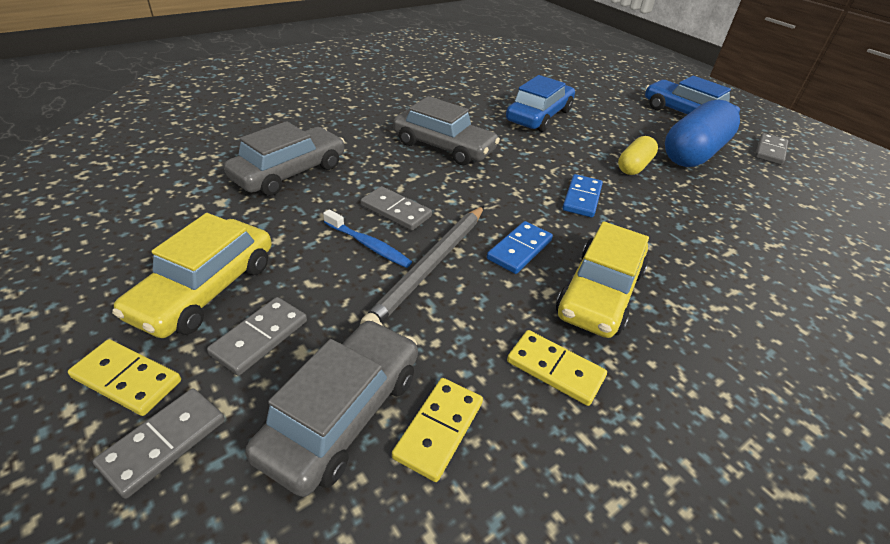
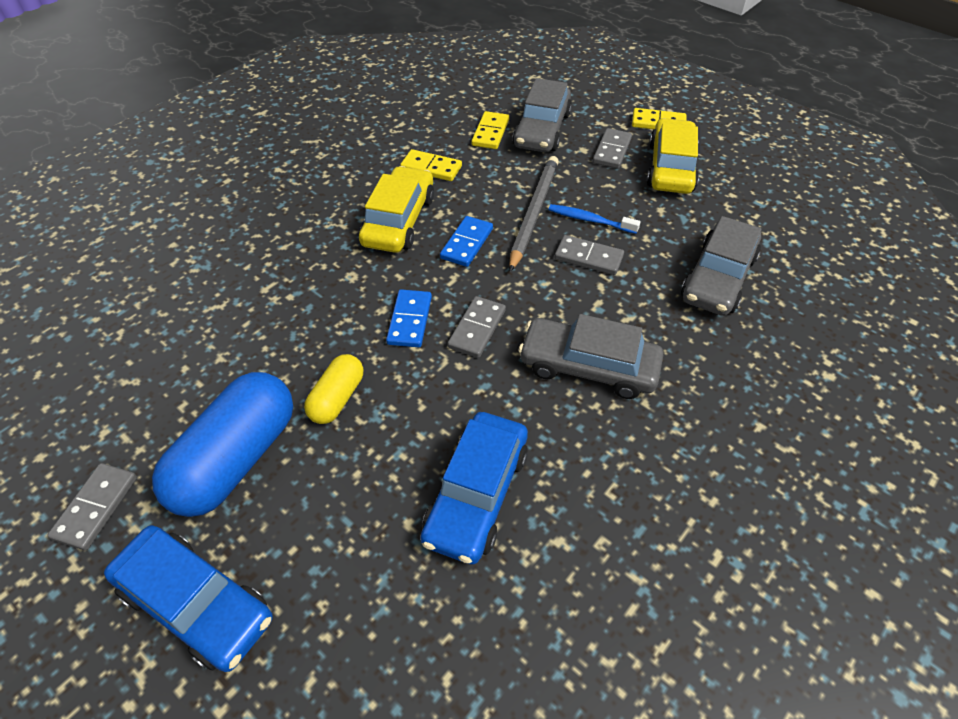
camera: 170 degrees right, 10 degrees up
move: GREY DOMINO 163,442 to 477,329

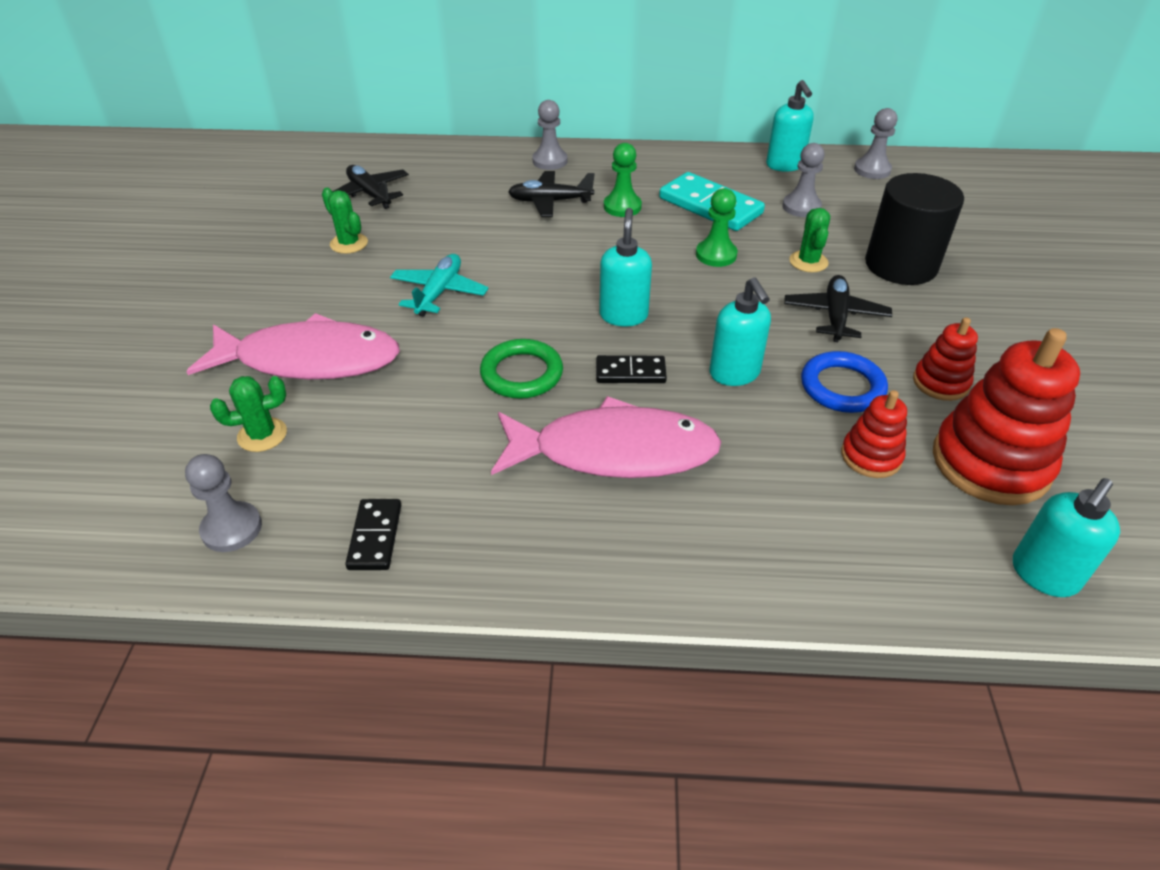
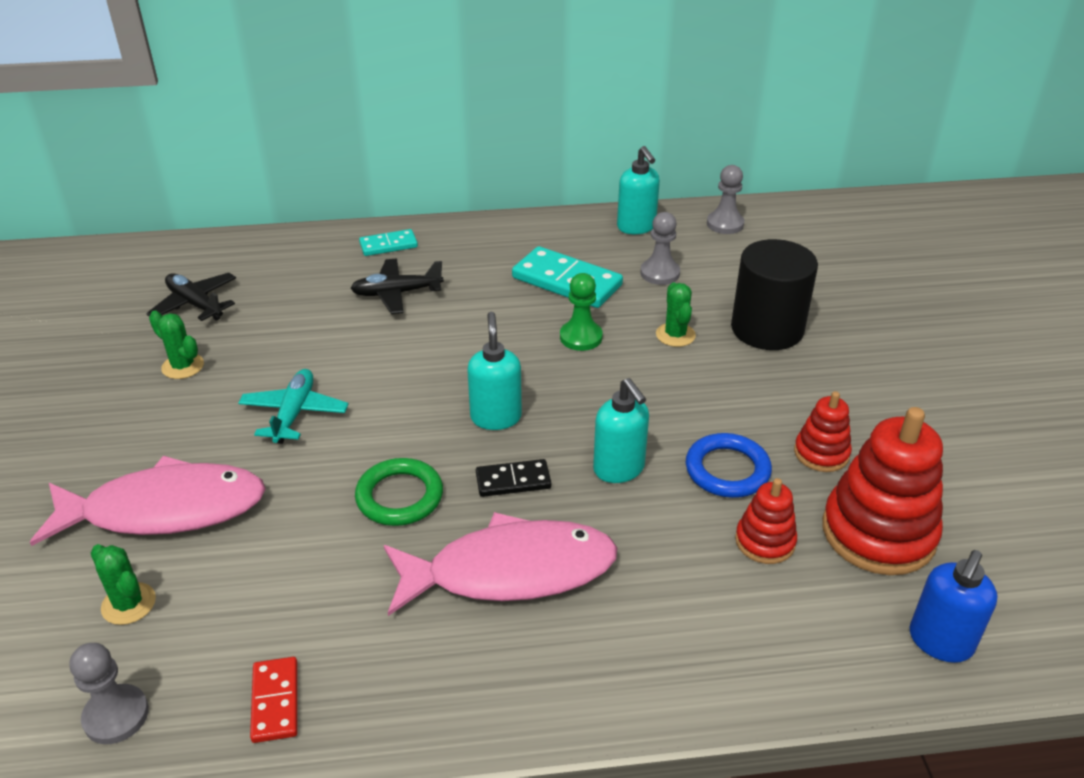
camera: 10 degrees left, 5 degrees down
delete: GREEN PAWN 622,207; BLACK PLANE 835,316
replace: GREY PAWN 550,161 to TURQUOISE DOMINO 388,245
recolor: BLACK DOMINO 375,536 to RED DOMINO 275,701; TURQUOISE SOAP DISPENSER 1043,575 to BLUE SOAP DISPENSER 940,642
rotate: GREEN CACTUS 262,435 = 128,604 75 degrees clockwise

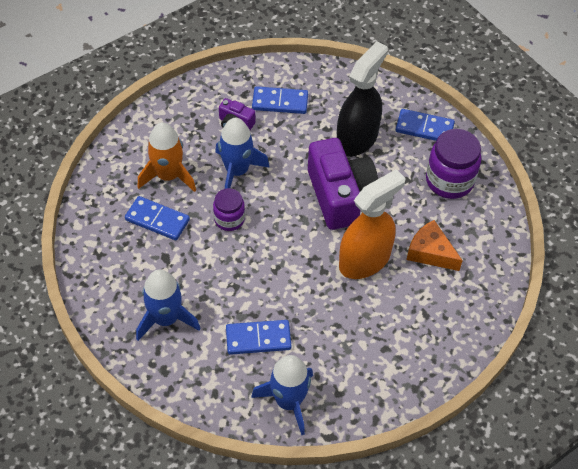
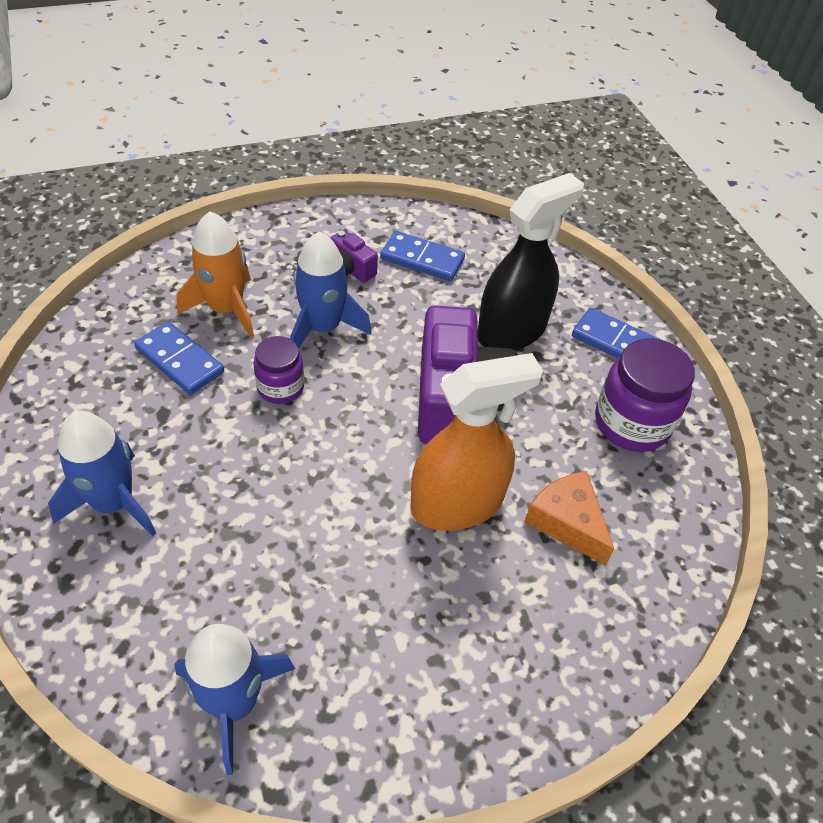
camera: 15 degrees right, 5 degrees down
delete: BLUE DOMINO 258,338

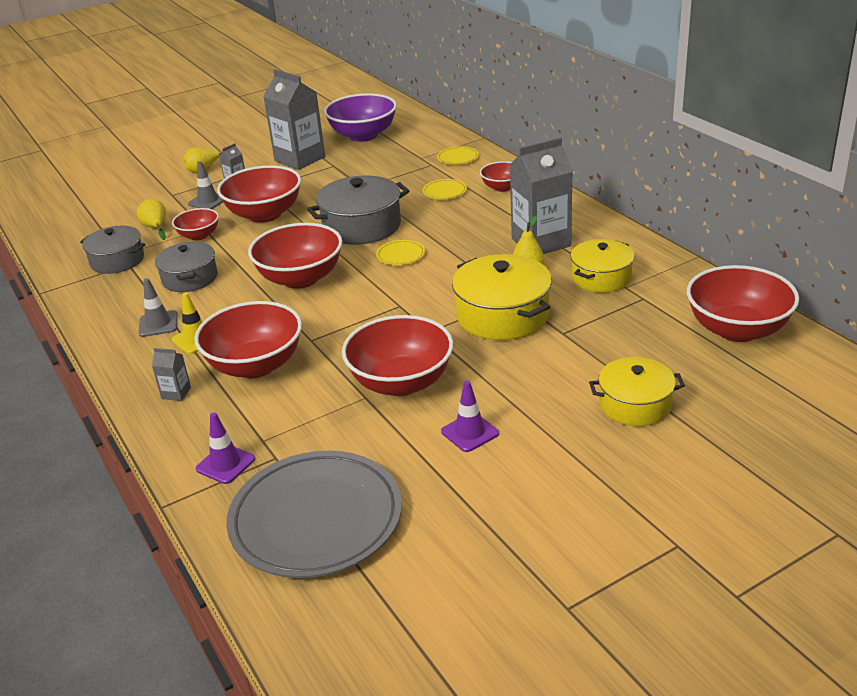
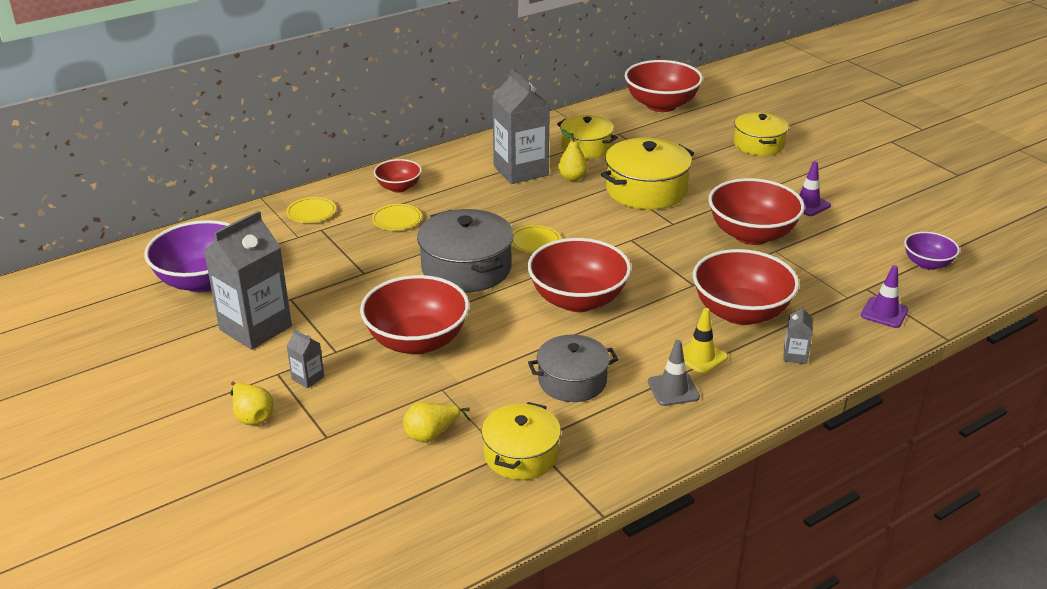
camera: 95 degrees left, 0 degrees up
delete: RED BOWL 199,235; GREY TRAFFIC CONE 208,201
replace: GREY PLATE 316,519 to PURPLE BOWL 927,264
recolor: GREY POT 117,260 to YELLOW POT 521,455

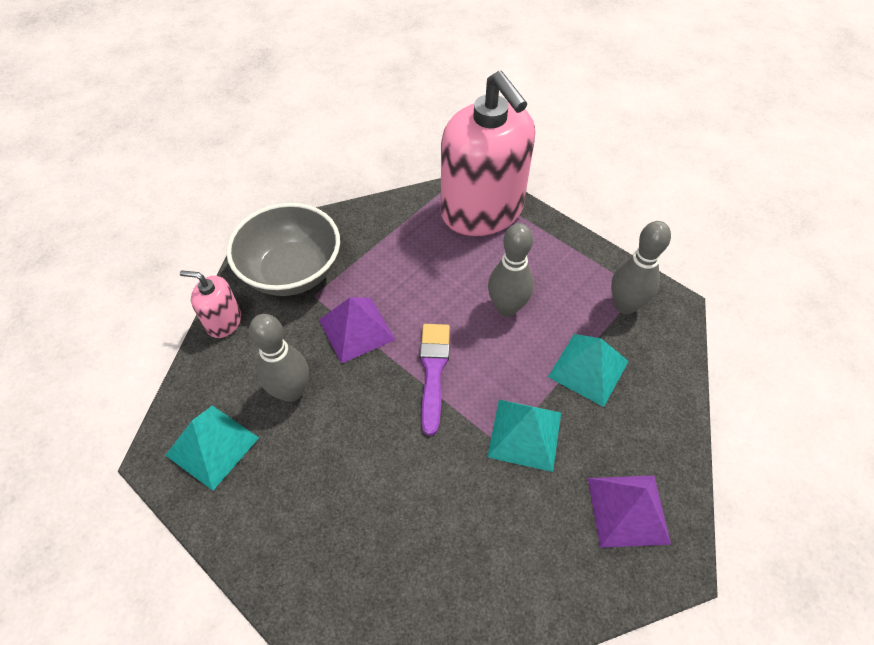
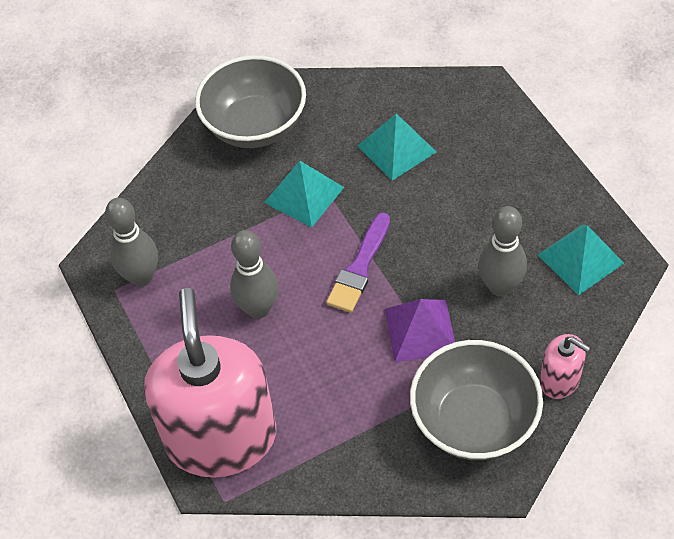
camera: 155 degrees left, 0 degrees up
move: TURQUOISE PYRAMID 588,369 to 397,148
replace: PURPLE PYRAMID 628,510 to GREY BOWL 255,125

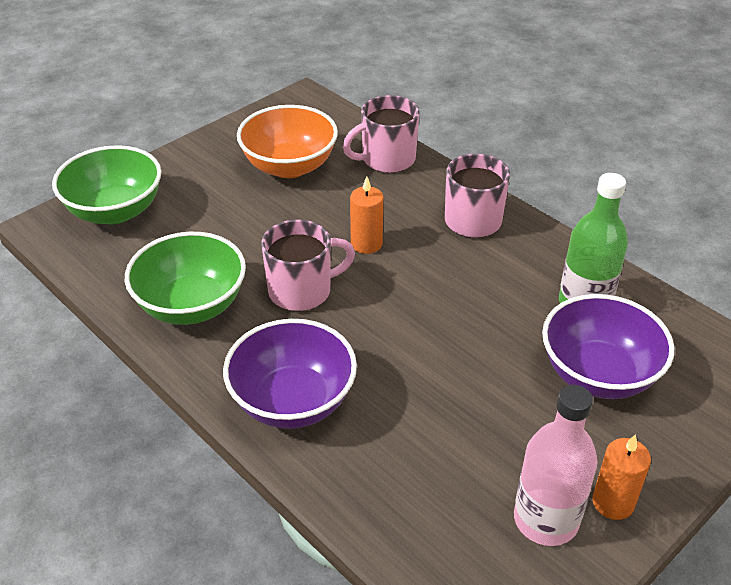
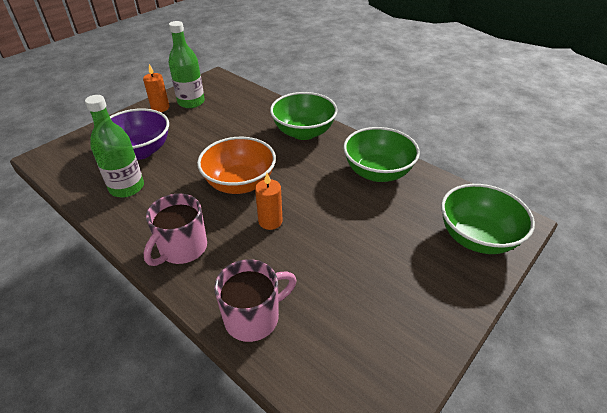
camera: 175 degrees right, 0 degrees up
delete: PINK MUG 302,291
move: ORANGE BOWL 289,166 to 240,183
recolor: PURPLE BOWL 293,401 to GREEN BOWL 303,132; PINK BOTTLE 546,520 to GREEN BOTTLE 191,102

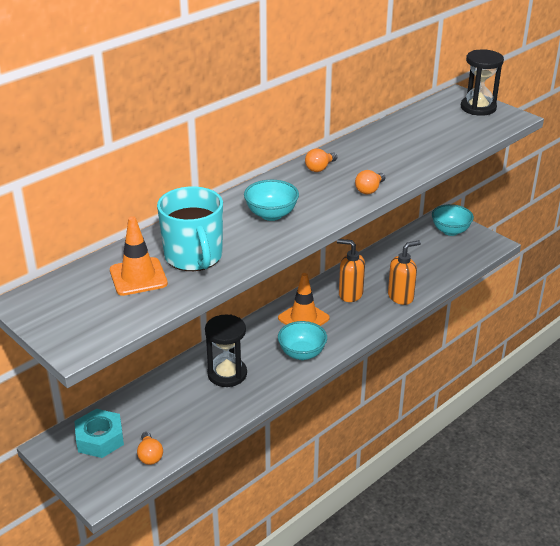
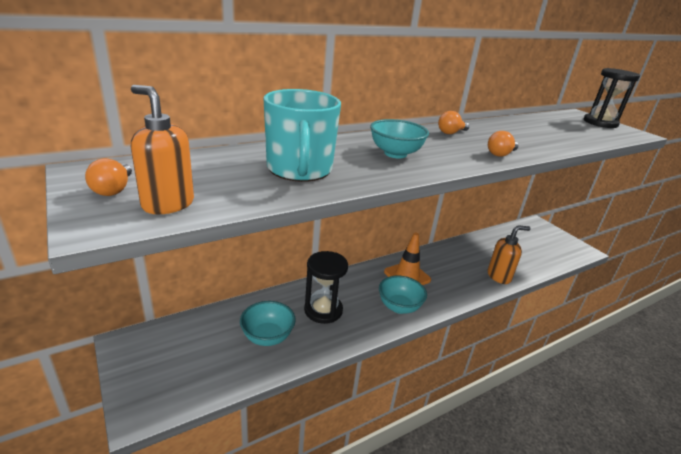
camera: 10 degrees right, 5 degrees down
delete: TURQUOISE NUT 100,439; ORANGE TRAFFIC CONE 138,277
move: ORANGE LIGHT BULB 150,455 to 113,189; ORANGE SOAP DISPENSER 350,294 to 167,204; TURQUOISE BOWL 450,231 to 267,337

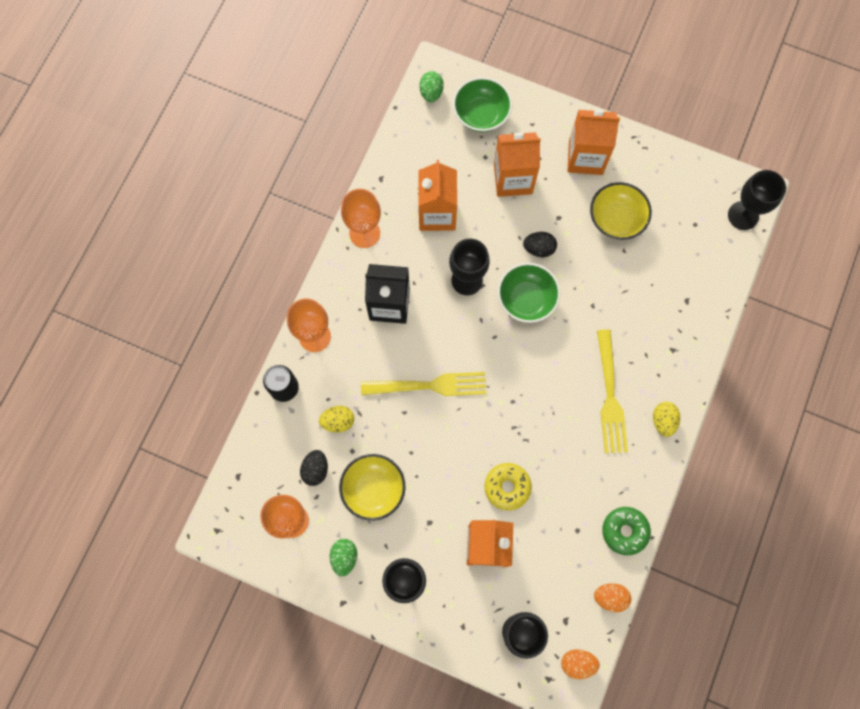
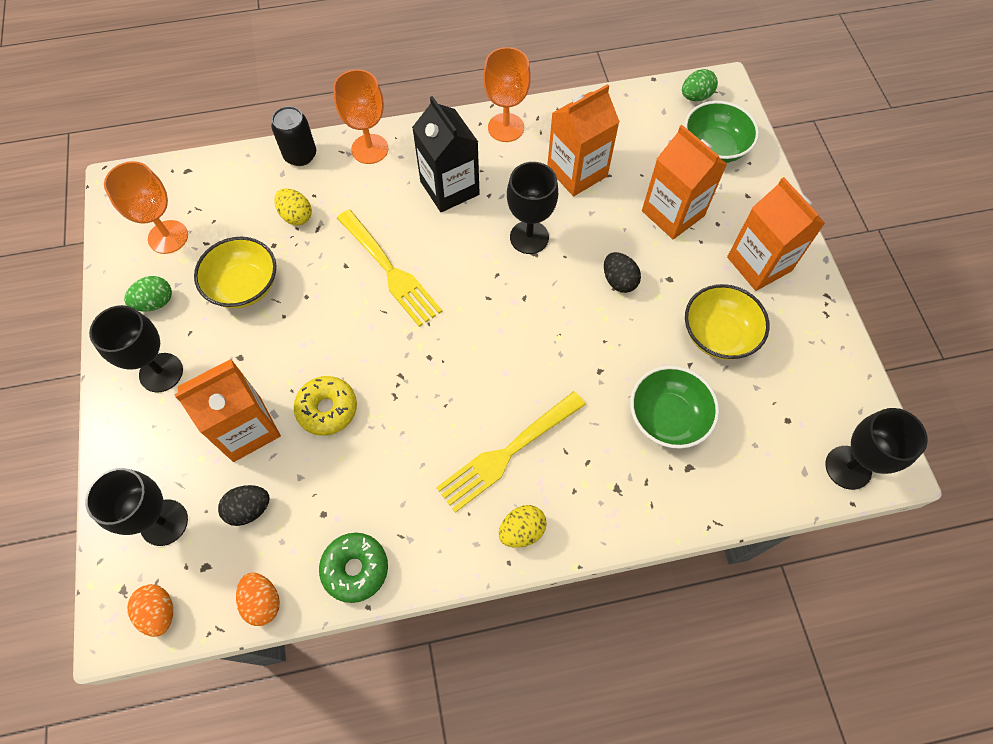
camera: 55 degrees right, 10 degrees down
move: BLACK EGG 315,469 to 249,509; GREEN BOWL 526,299 to 667,417

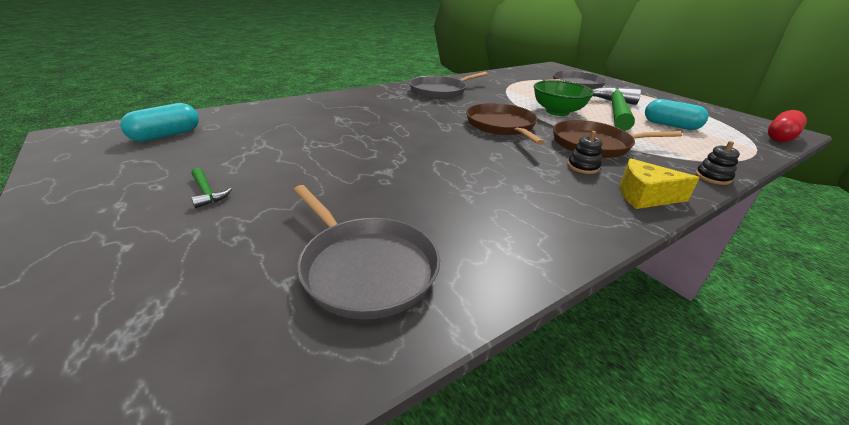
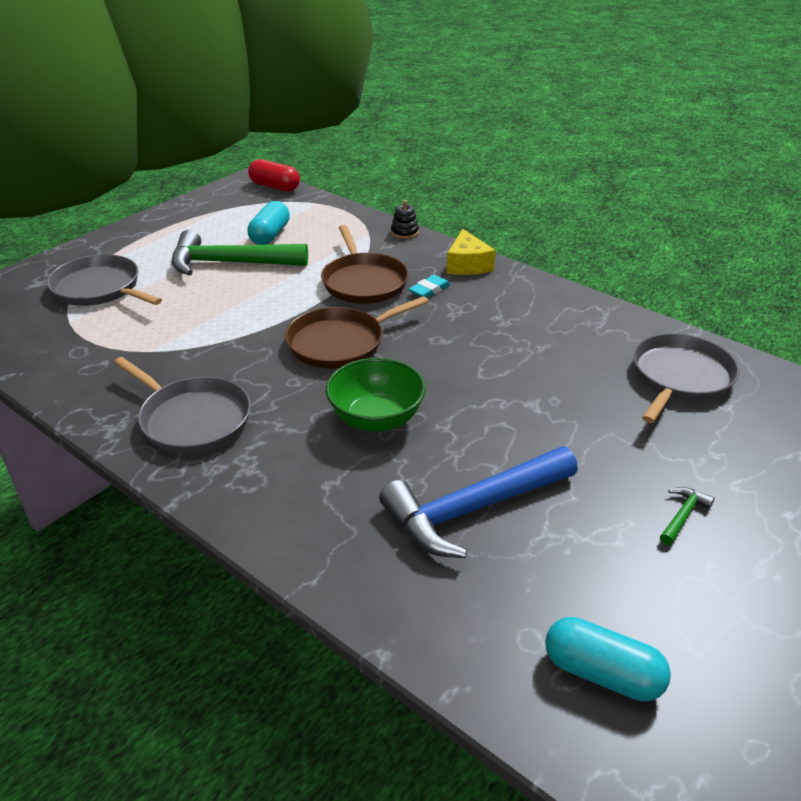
camera: 105 degrees left, 5 degrees up
insert: BLUE HAMMER 473,509
move: GREEN BOWL 557,112 to 376,418
replace: BLACK STACKING TOY 583,167 to TURQUOISE ERASER 429,290

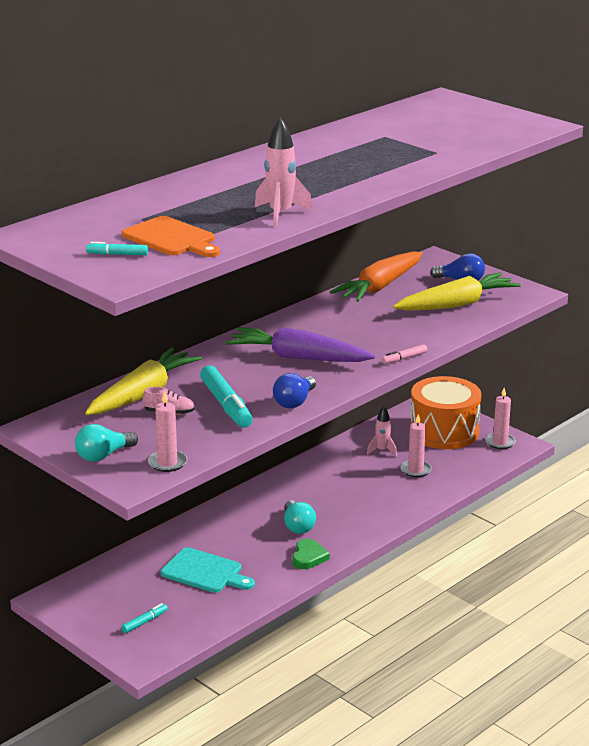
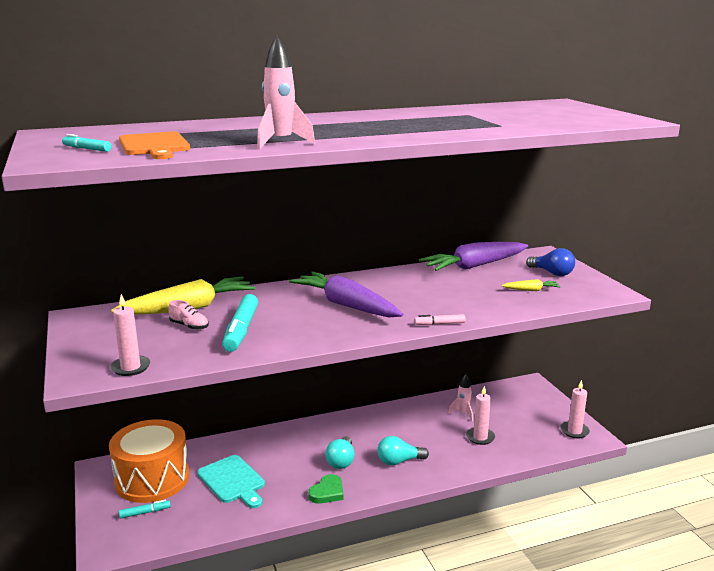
camera: 25 degrees right, 5 degrees down
delete: BLUE LIGHT BULB 294,402
move: TURQUOISE LIGHT BULB 103,455 to 399,461; ORANGE DRUM 444,432 to 152,479
recolor: ORANGE CARROT 380,287 to PURPLE CARROT 474,266
resize: YELLOW CARROT 456,304 = 531,290 x0.43

